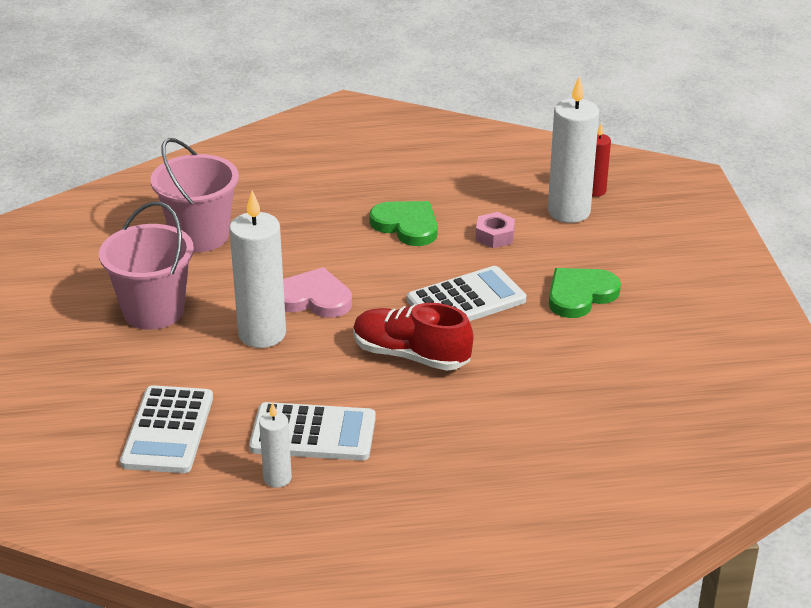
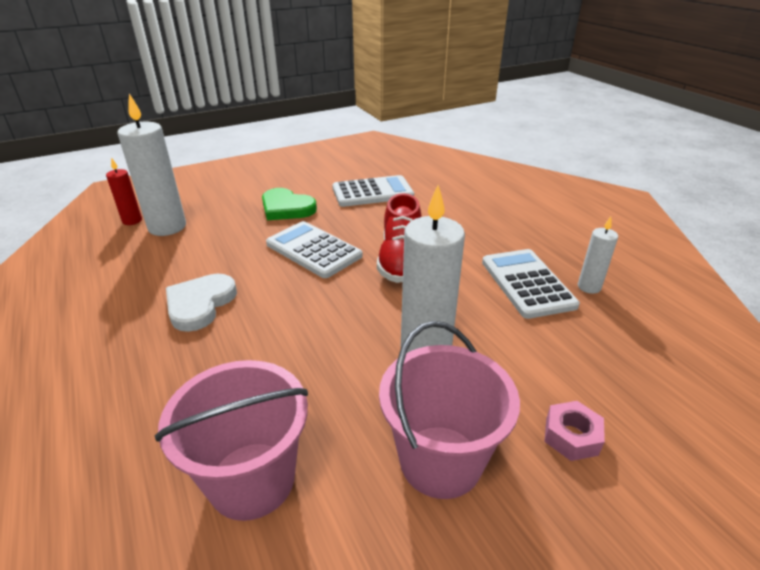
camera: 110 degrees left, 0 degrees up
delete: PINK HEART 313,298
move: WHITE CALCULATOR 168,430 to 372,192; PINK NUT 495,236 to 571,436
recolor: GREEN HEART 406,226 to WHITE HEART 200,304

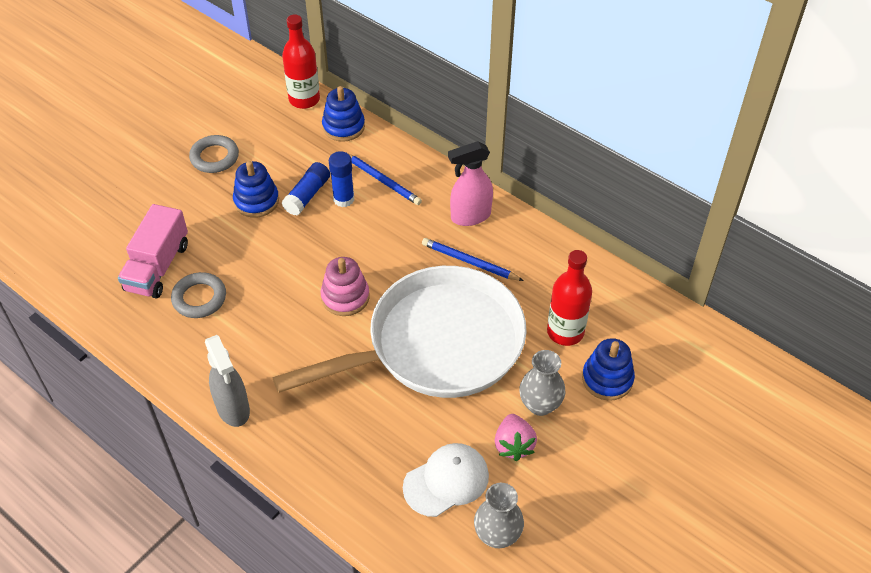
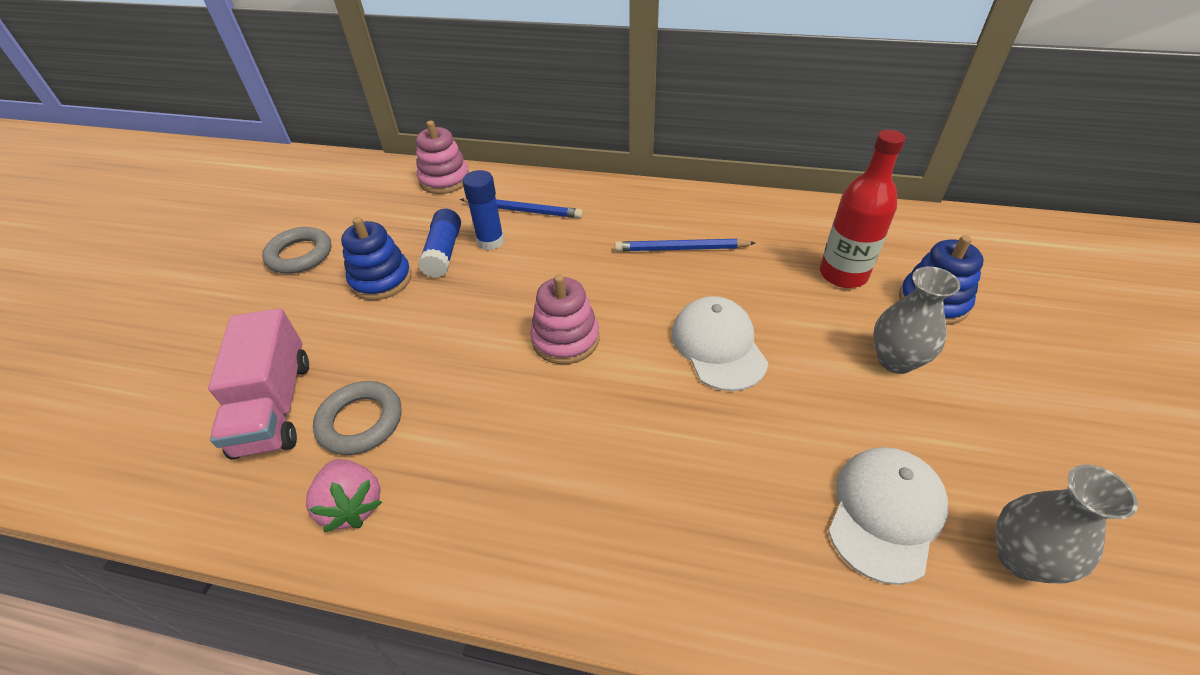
camera: 25 degrees left, 5 degrees down
delete: GREY SPRAY BOTTLE 233,409; RED BOTTLE 304,99; PINK SPRAY BOTTLE 470,216
move: PINK STRAWBERRY 513,445 to 352,505
replace: WHITE PAN 436,344 to WHITE CAP 718,346
recolor: BLUE STACKING TOY 343,127 to PINK STACKING TOY 445,180

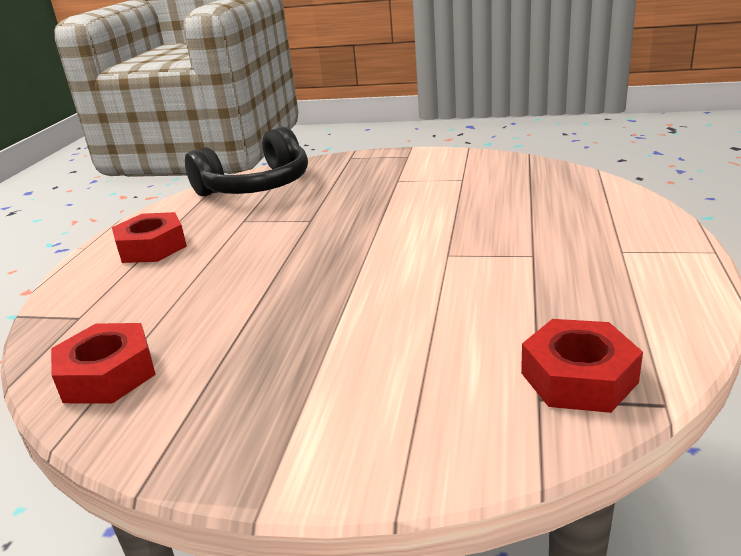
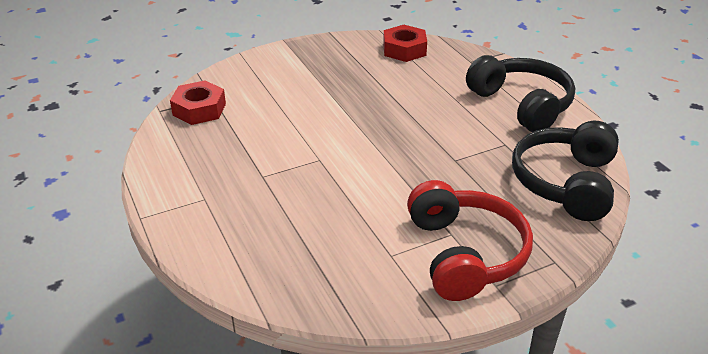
camera: 140 degrees right, 10 degrees up
insert: RED HEADPHONES 465,254
replace: RED NUT 152,247 to BLACK HEADPHONES 521,104

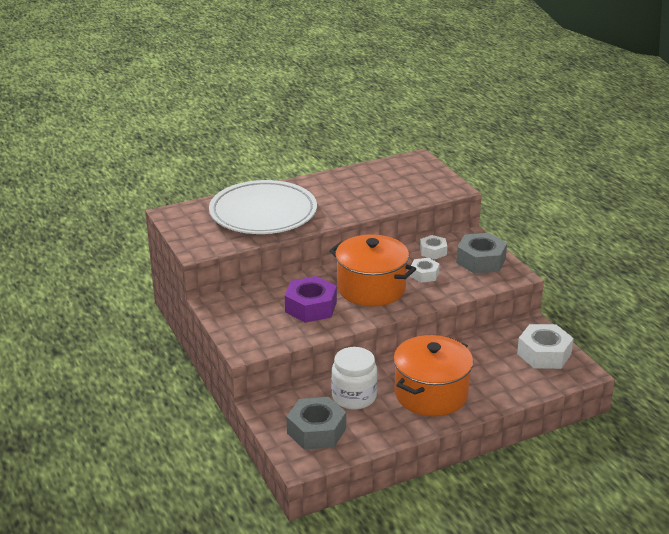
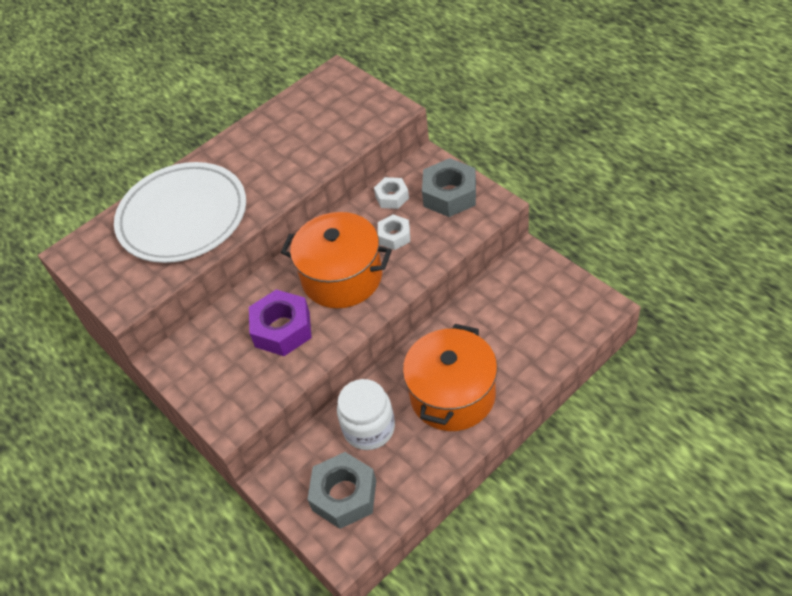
camera: 10 degrees left, 20 degrees up
delete: WHITE NUT 544,354

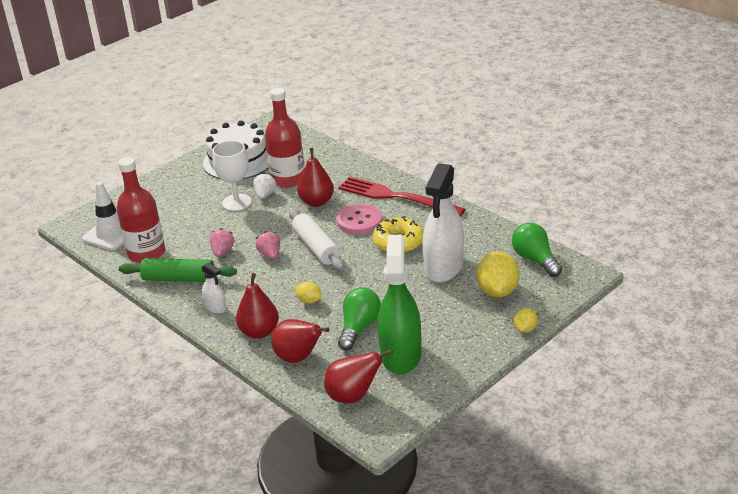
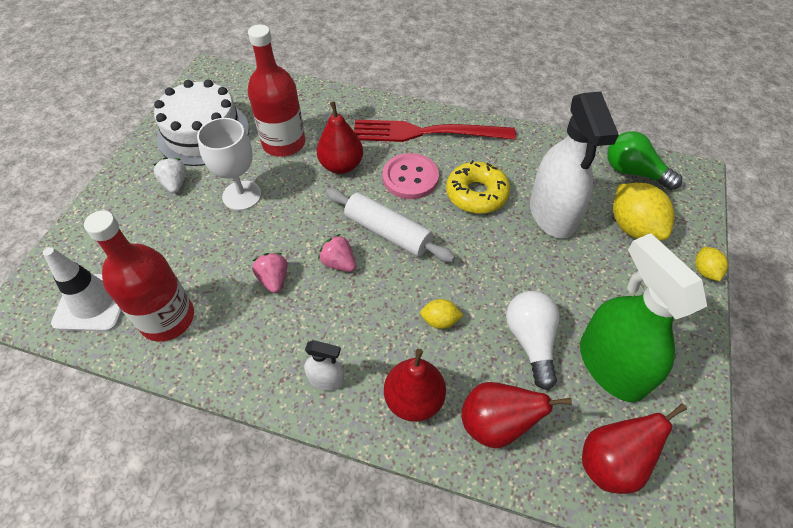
camera: 30 degrees left, 20 degrees up
delete: GREEN ROLLING PIN 179,278
move: WHITE STRAWBERRY 265,195 to 175,184
recolor: GREEN LIGHT BULB 359,328 to WHITE LIGHT BULB 530,341

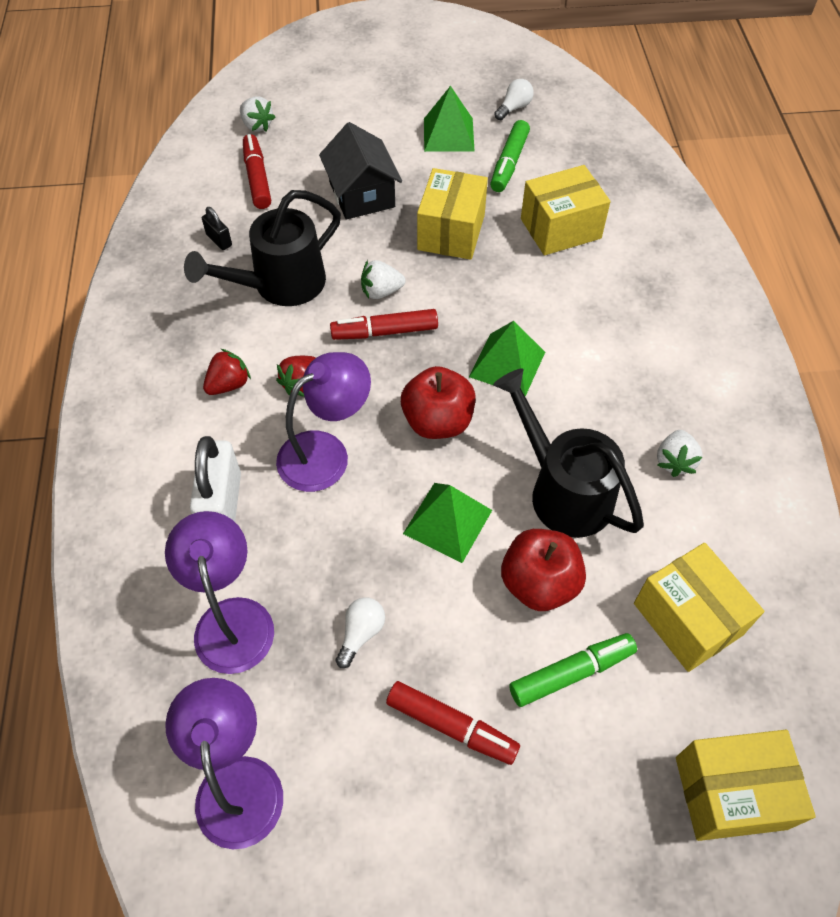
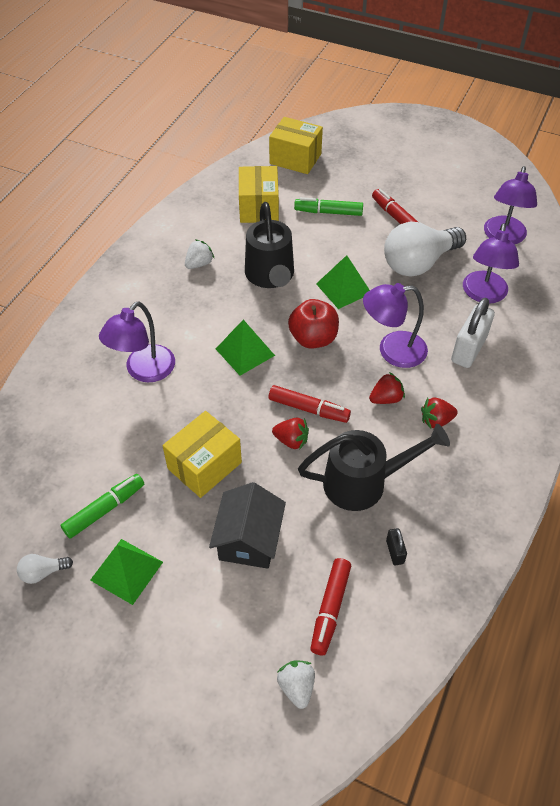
camera: 150 degrees left, 5 degrees down
delete: RED APPLE 539,583; YELLOW BOX 560,228
insert: PURPLE LAMP 144,371
recolor: WHITE STRAWBERRY 381,291 to RED STRAWBERRY 291,440
resize: WHITE LIGHT BULB 361,633 = 419,263 x2.41

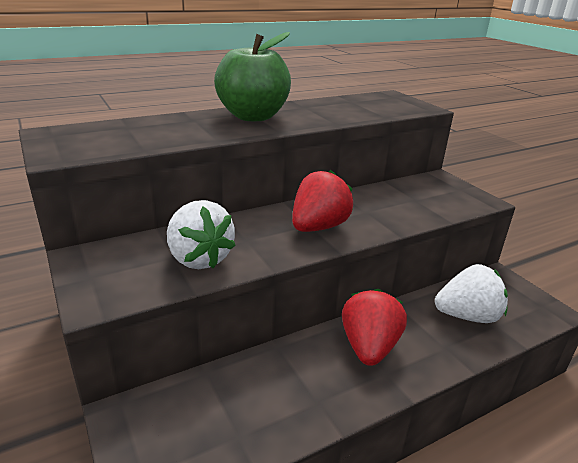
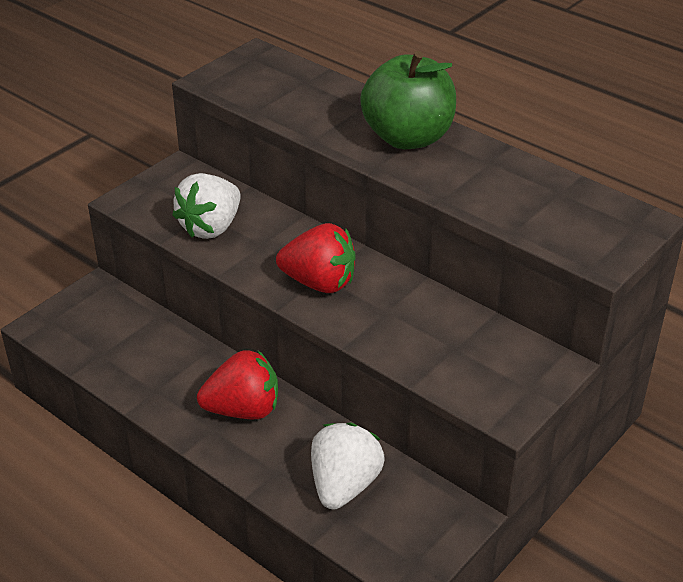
camera: 70 degrees right, 10 degrees up
rotate: WHITE STRAWBERRY 467,316 = 344,485 135 degrees counterclockwise

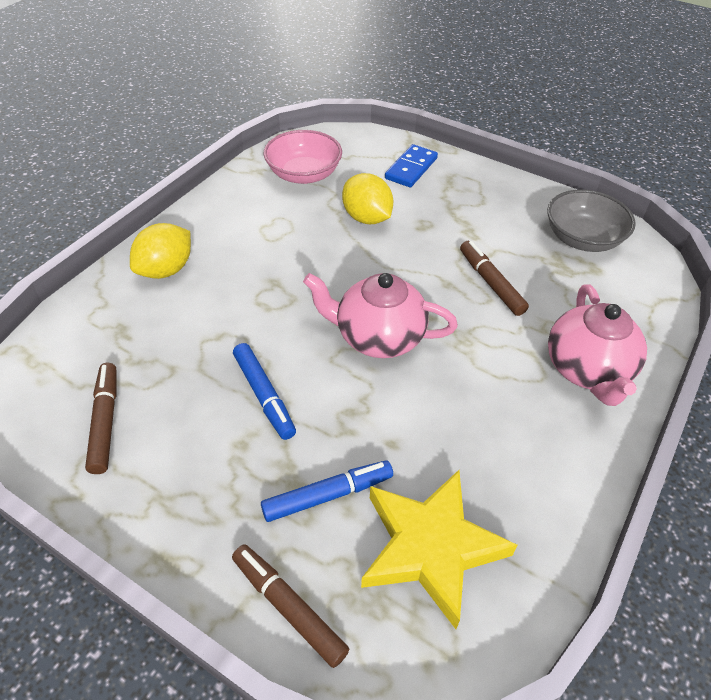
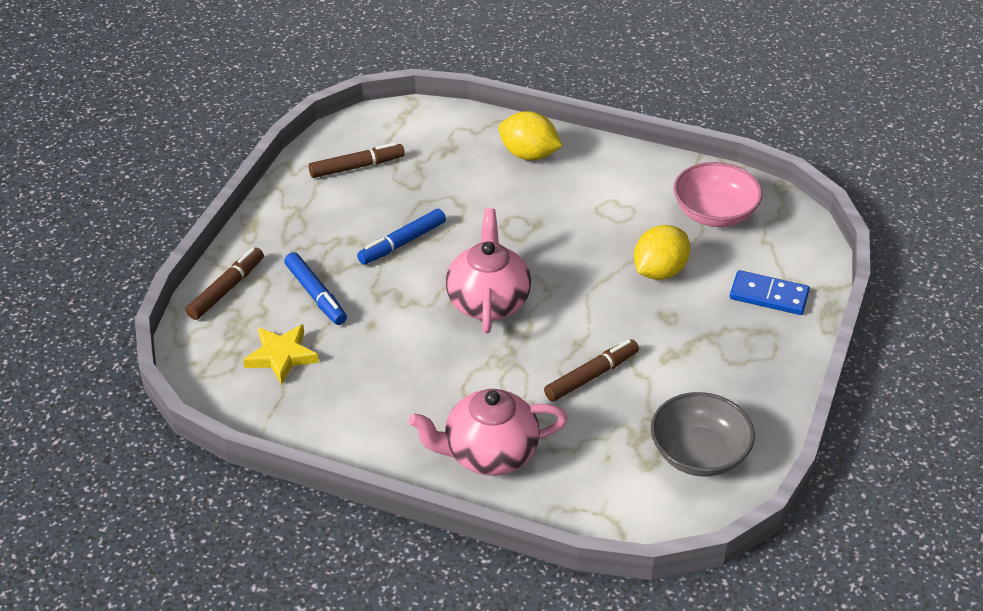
camera: 80 degrees right, 5 degrees down
resize: YELLOW STAR 431,547 = 281,356 x0.61

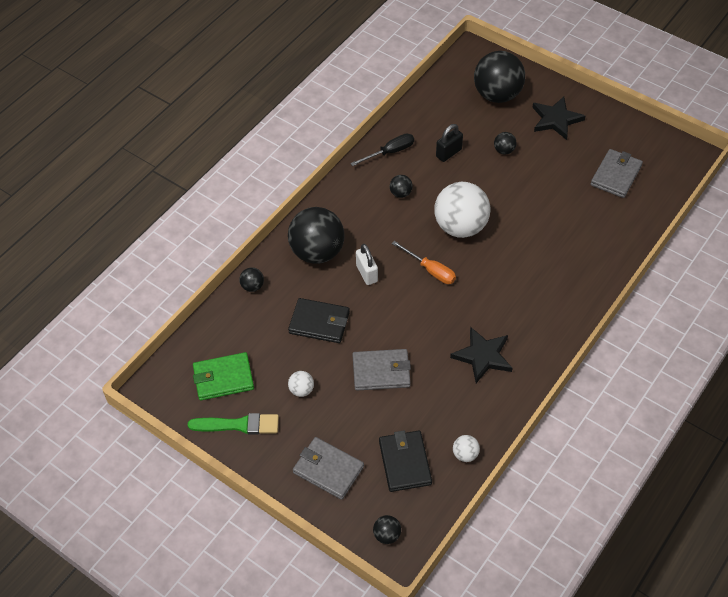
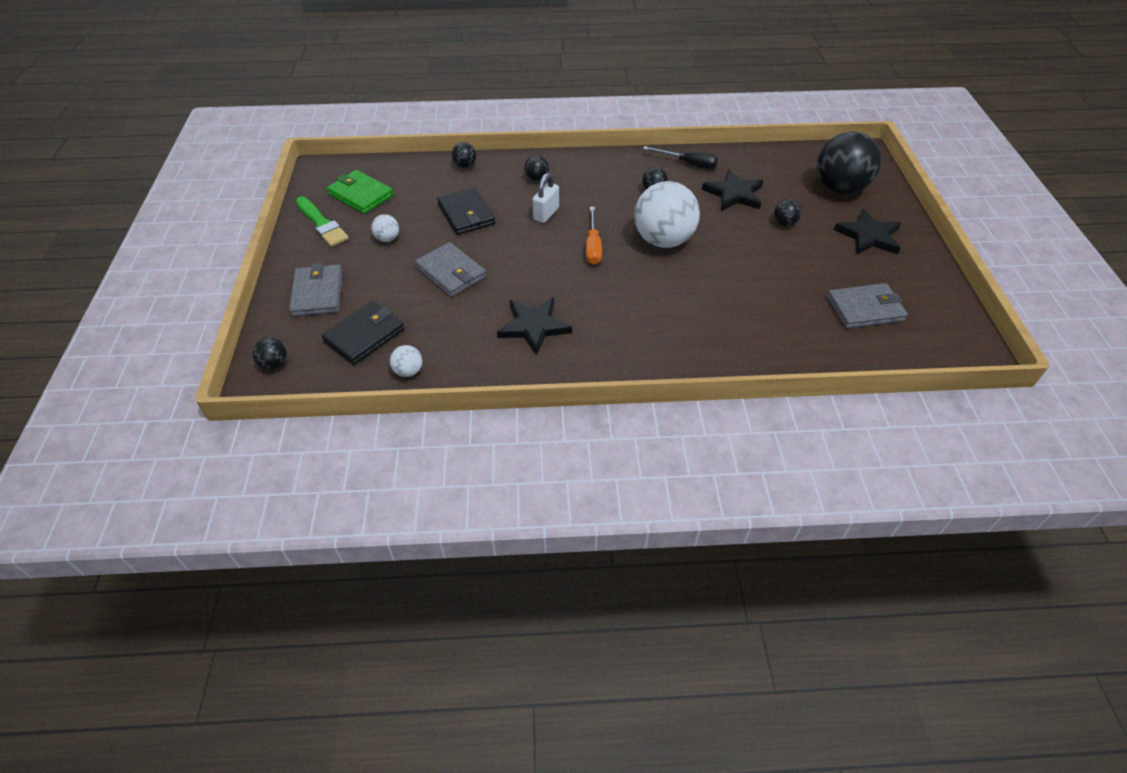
camera: 50 degrees right, 5 degrees down
replace: BLACK PADLOCK 448,153 to BLACK STAR 734,194
resize: BLACK BALL 317,252 = 536,178 x0.43

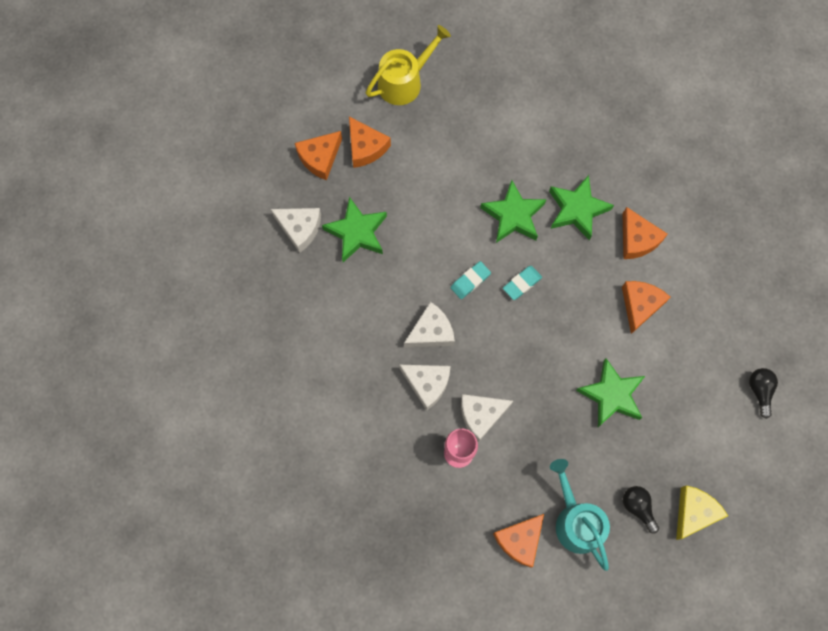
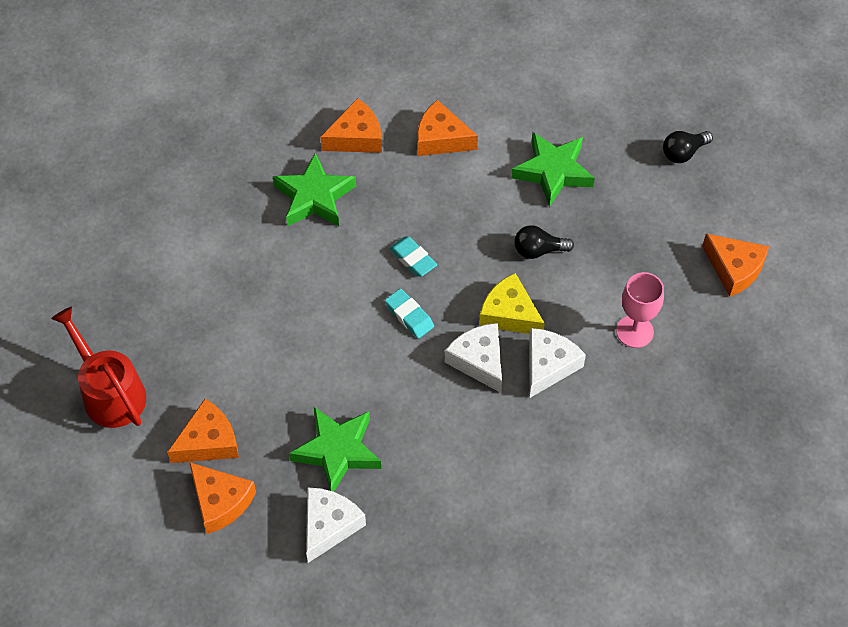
camera: 90 degrees left, 15 degrees down
delete: WHITE CHEESE 481,415; GREEN STAR 513,216; TURQUOISE WATERING CAN 576,521
move: YELLOW CHEESE 694,512 to 509,314; BLACK LIGHT BULB 759,391 to 538,250
recolor: YELLOW WATERING CAN 404,82 to RED WATERING CAN 110,393

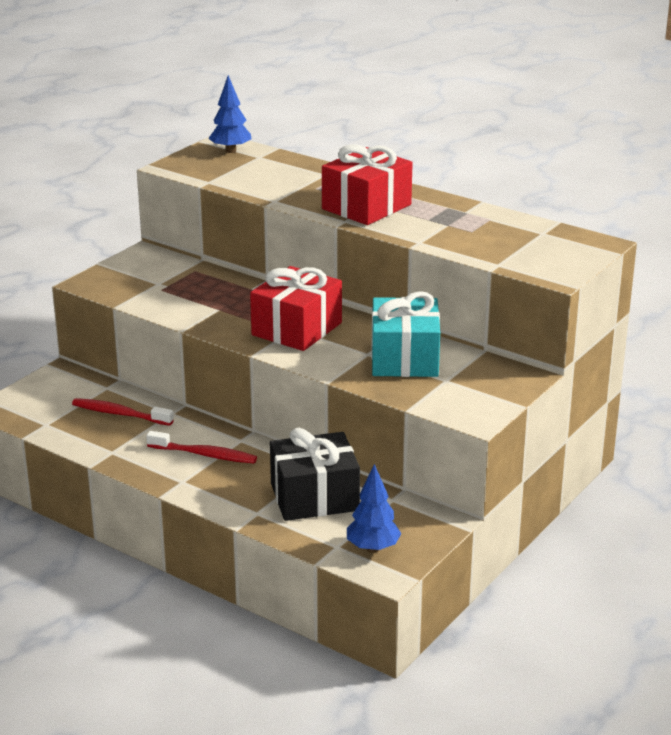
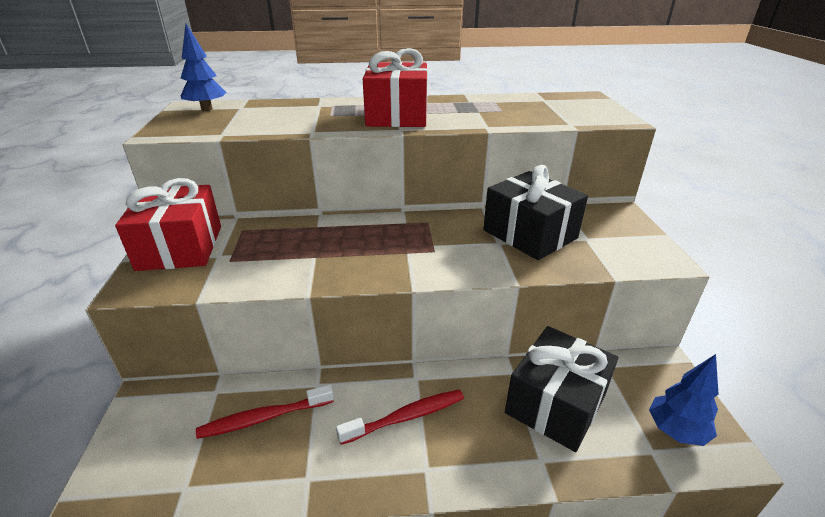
camera: 40 degrees left, 5 degrees up
move: RED GIFT 297,329 to 181,247
recolor: TURQUOISE GIFT 404,358 to BLACK GIFT 529,234

